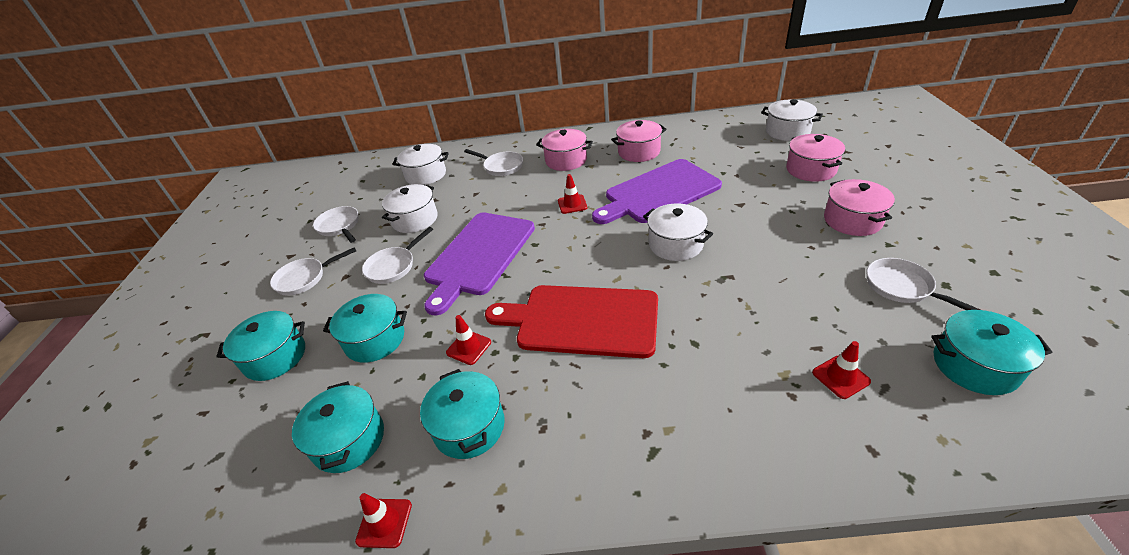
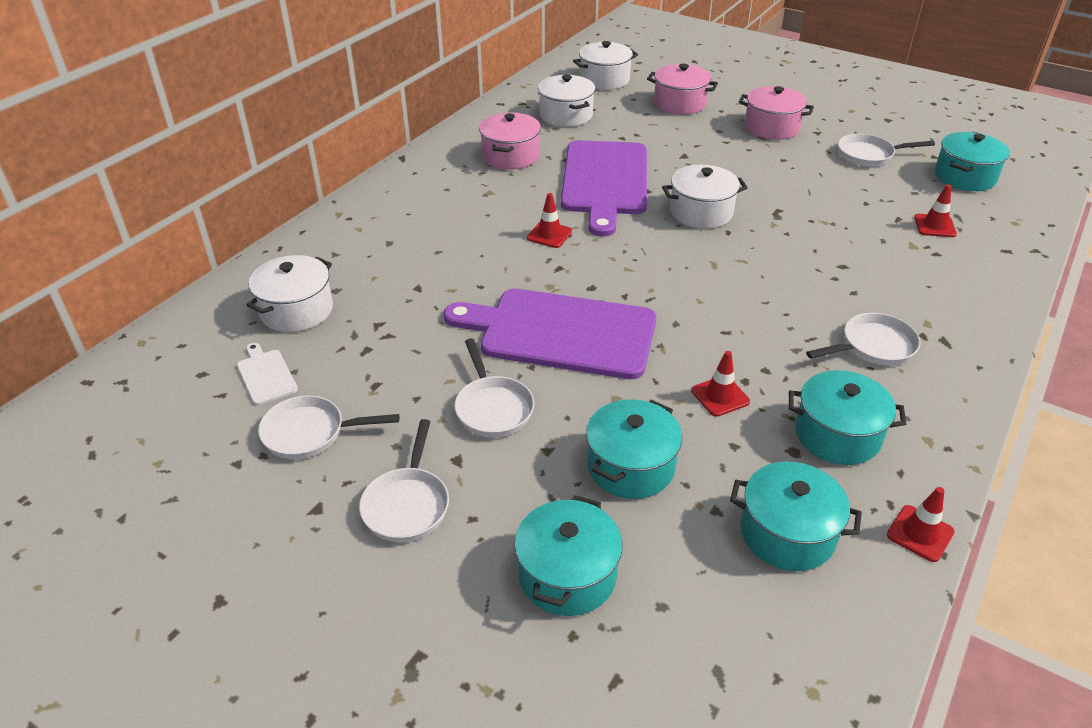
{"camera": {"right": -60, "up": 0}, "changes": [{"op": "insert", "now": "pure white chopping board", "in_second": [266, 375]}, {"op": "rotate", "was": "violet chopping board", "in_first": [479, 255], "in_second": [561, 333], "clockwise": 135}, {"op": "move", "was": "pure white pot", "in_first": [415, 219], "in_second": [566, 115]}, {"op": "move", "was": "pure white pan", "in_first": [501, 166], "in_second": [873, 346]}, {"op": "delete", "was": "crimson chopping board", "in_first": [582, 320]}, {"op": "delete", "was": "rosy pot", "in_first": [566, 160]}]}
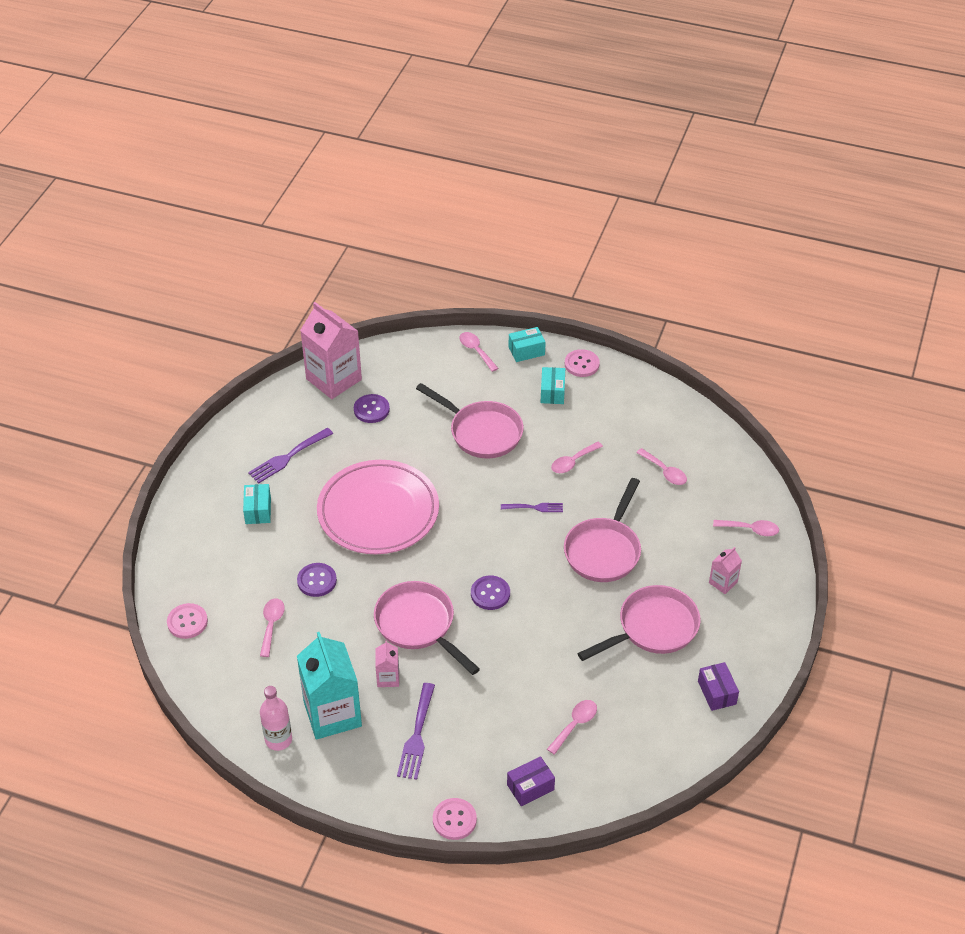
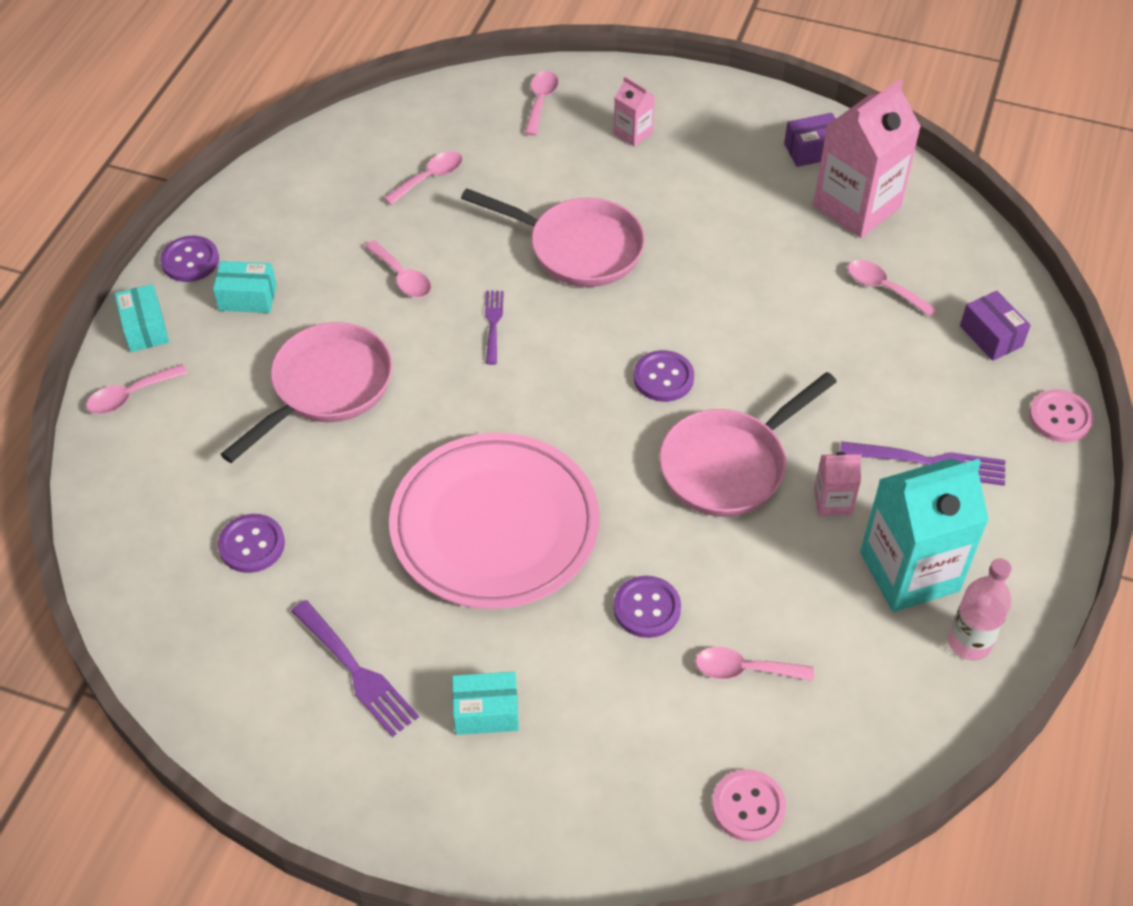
{"camera": {"right": -90, "up": 5}, "changes": [{"op": "recolor", "was": "rosy button", "now": "violet button", "in_first": [582, 364], "in_second": [190, 260]}, {"op": "move", "was": "rosy carton", "in_first": [334, 379], "in_second": [856, 207]}, {"op": "delete", "was": "rosy pan", "in_first": [653, 628]}]}
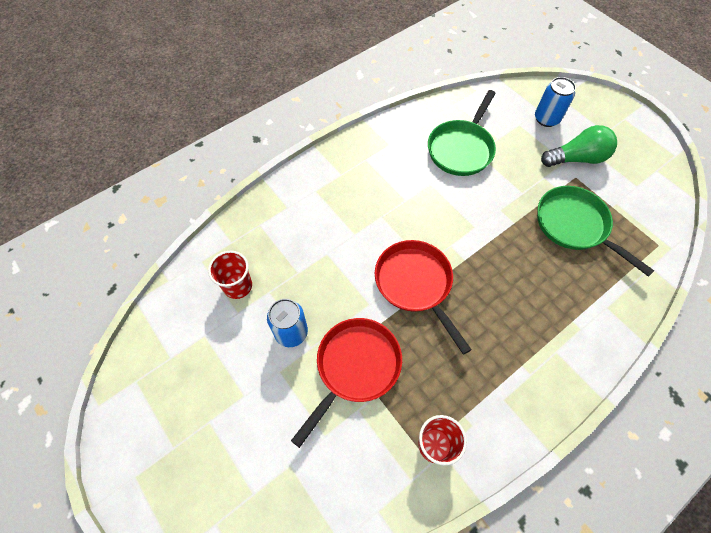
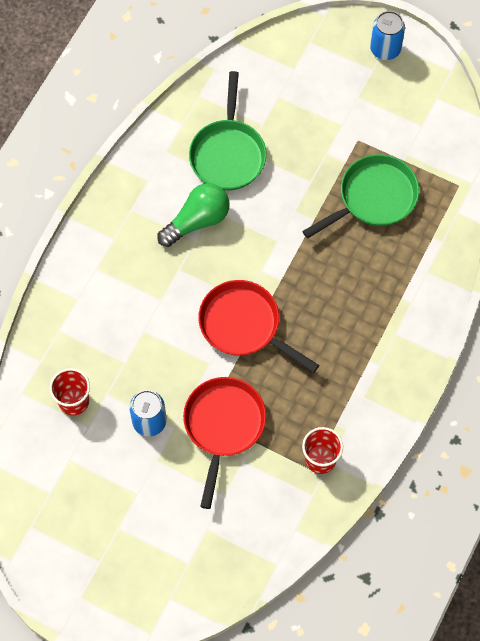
{"camera": {"right": -25, "up": 5}, "changes": [{"op": "move", "was": "emerald light bulb", "in_first": [576, 158], "in_second": [197, 221]}, {"op": "rotate", "was": "emerald pan", "in_first": [574, 226], "in_second": [373, 198], "clockwise": 120}, {"op": "move", "was": "blue tin", "in_first": [546, 119], "in_second": [385, 49]}]}
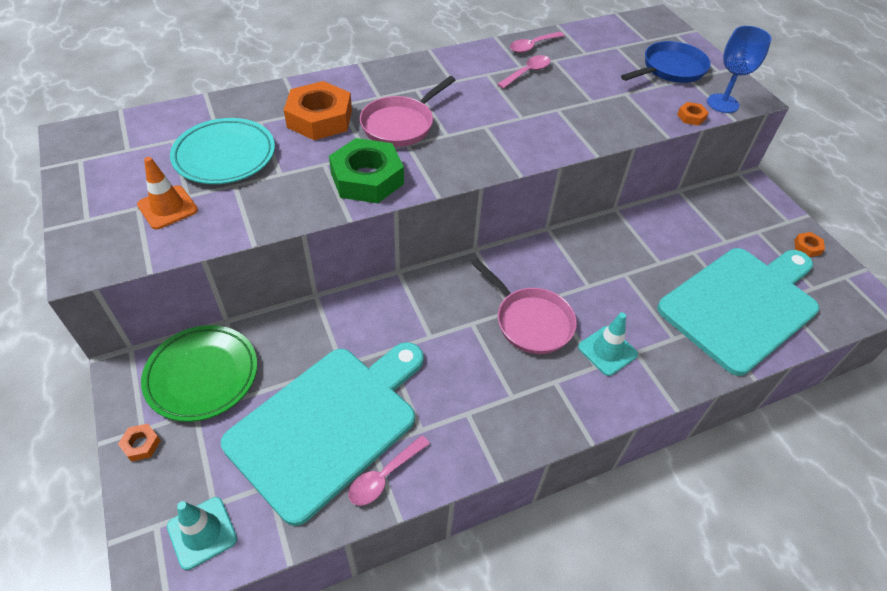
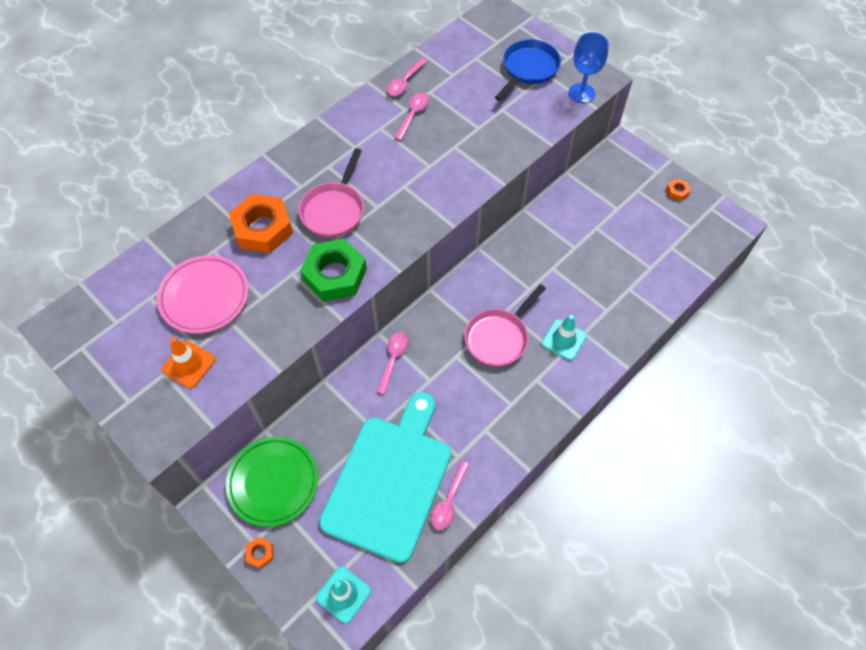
{"camera": {"right": -20, "up": 10}, "changes": [{"op": "recolor", "was": "aqua dinner plate", "now": "rosy dinner plate", "in_first": [224, 156], "in_second": [204, 297]}, {"op": "insert", "now": "rosy teaspoon", "in_second": [393, 359]}, {"op": "rotate", "was": "rosy pan", "in_first": [530, 321], "in_second": [499, 337], "clockwise": 105}, {"op": "delete", "was": "aqua chopping board", "in_first": [741, 305]}, {"op": "delete", "was": "bright orange hexagon nut", "in_first": [691, 117]}]}
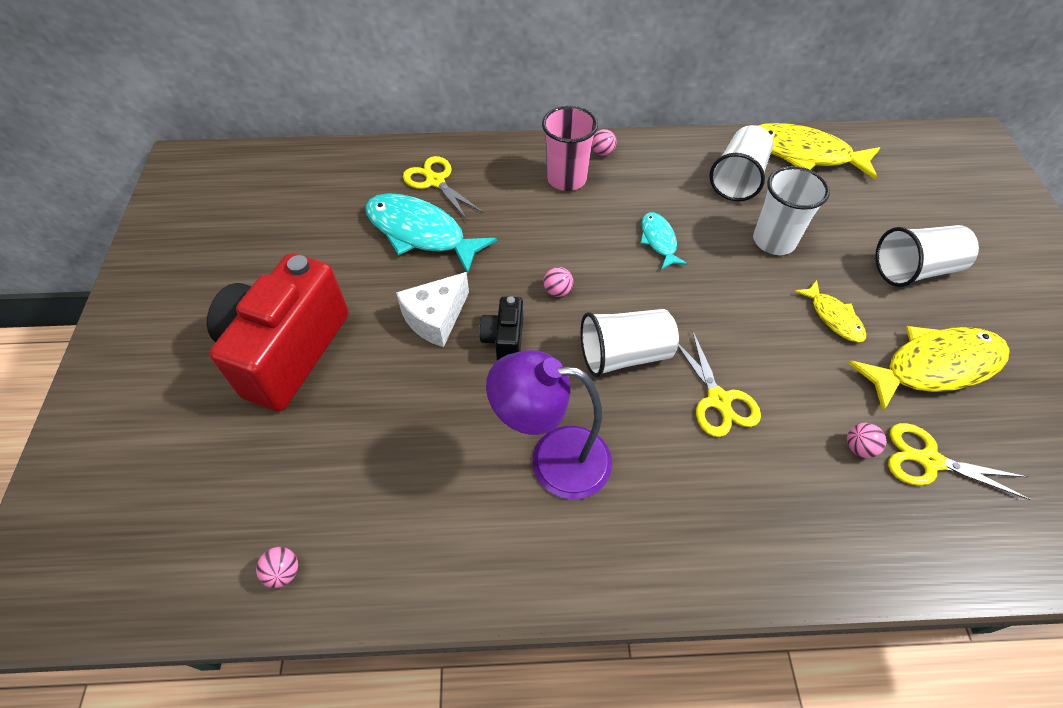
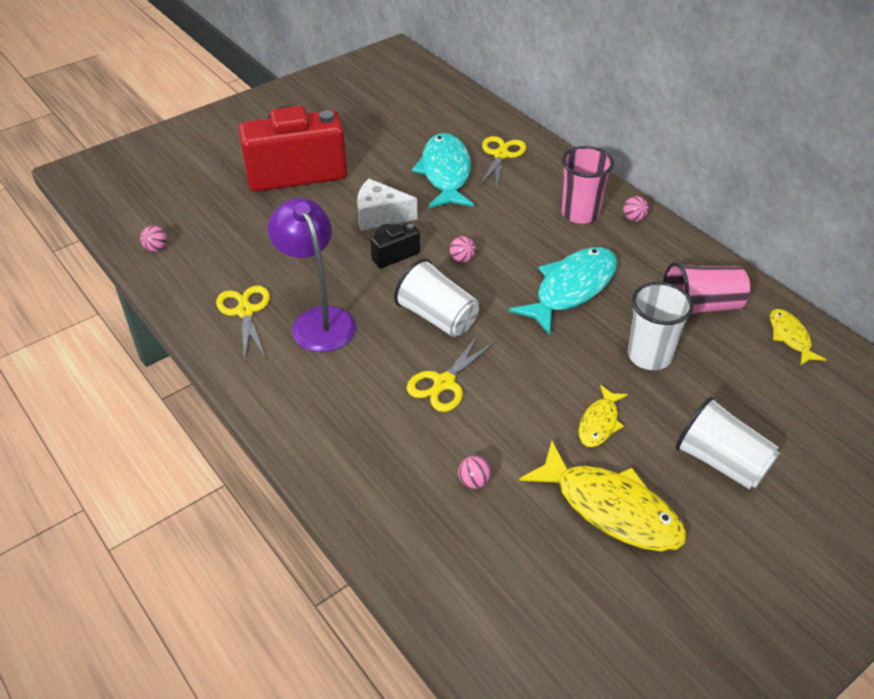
{"camera": {"right": 55, "up": -10}, "changes": [{"op": "move", "was": "yellow shears", "in_first": [929, 460], "in_second": [245, 311]}, {"op": "resize", "was": "aqua toy fish", "in_first": [659, 240], "in_second": [571, 289], "ratio": 1.9}, {"op": "recolor", "was": "pure white beaker", "now": "rosy beaker", "in_first": [738, 179], "in_second": [700, 306]}, {"op": "resize", "was": "yellow toy fish", "in_first": [804, 154], "in_second": [790, 337], "ratio": 0.53}]}
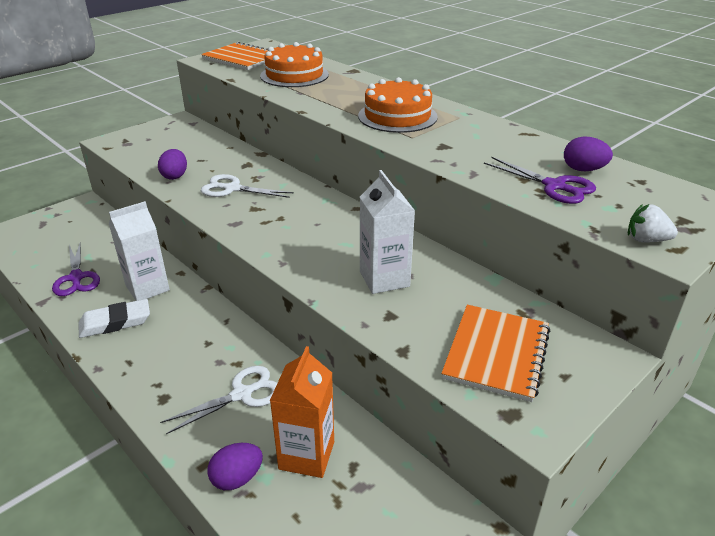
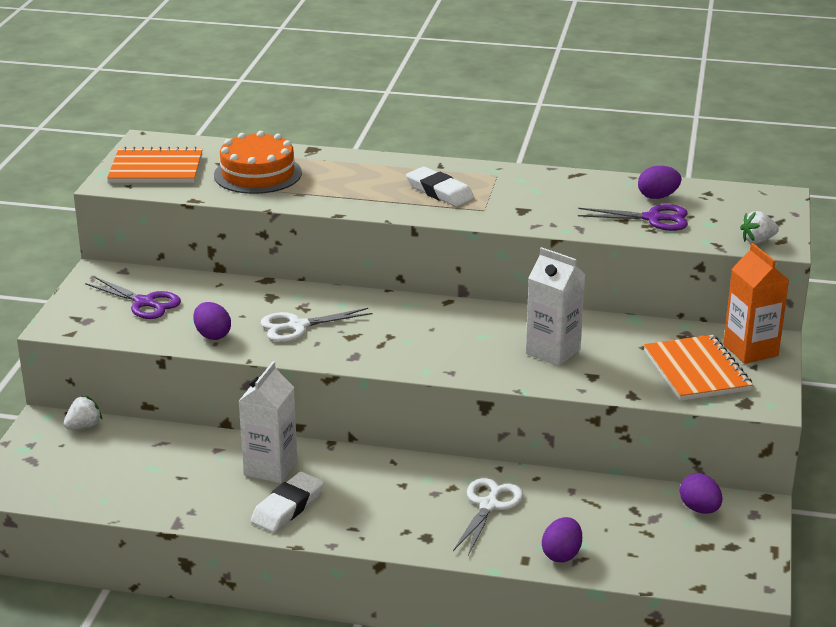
{"camera": {"right": -35, "up": -5}, "changes": [{"op": "insert", "now": "pure white berry", "in_second": [84, 426]}, {"op": "move", "was": "violet shears", "in_first": [76, 278], "in_second": [144, 303]}, {"op": "replace", "was": "bright orange gateau", "now": "pure white eraser", "in_first": [397, 116], "in_second": [439, 192]}, {"op": "insert", "now": "violet egg shape", "in_second": [699, 509]}, {"op": "move", "was": "bright orange carton", "in_first": [306, 455], "in_second": [750, 350]}]}
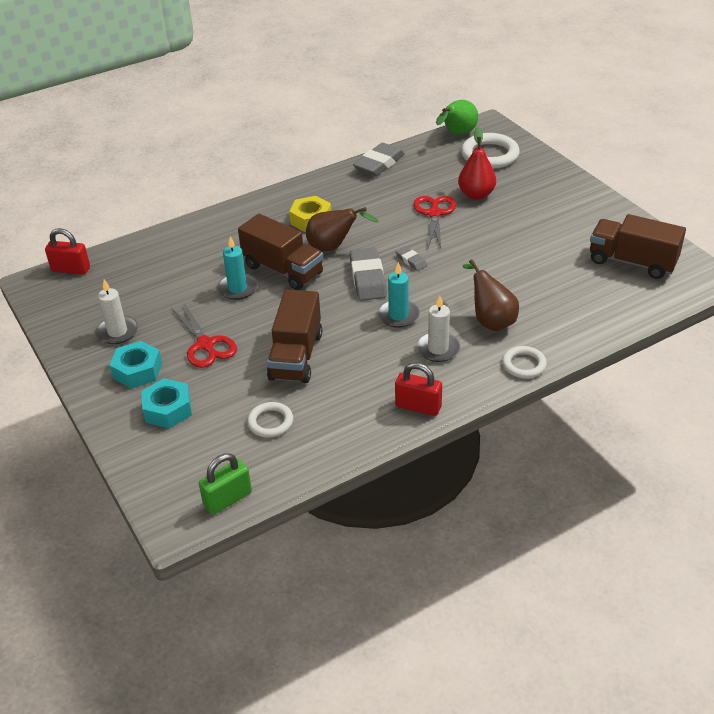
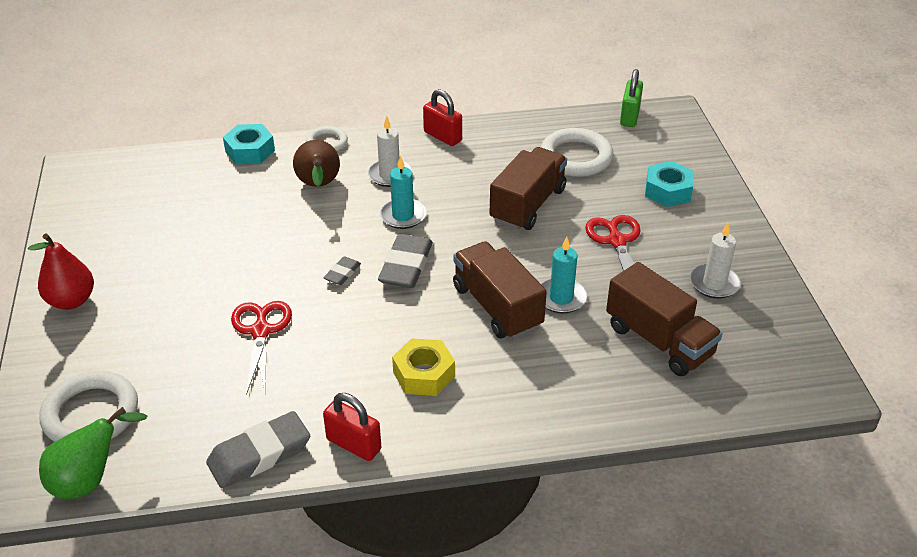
{"camera": {"right": -160, "up": 0}, "changes": [{"op": "move", "was": "crimson pear fruit", "in_first": [476, 195], "in_second": [71, 301]}, {"op": "move", "was": "aqua hexagon nut", "in_first": [137, 371], "in_second": [250, 151]}, {"op": "rotate", "was": "crimson shears", "in_first": [434, 214], "in_second": [261, 331], "clockwise": 150}, {"op": "rotate", "was": "grey eraser", "in_first": [411, 261], "in_second": [342, 273], "clockwise": 45}, {"op": "move", "was": "crimson lock", "in_first": [71, 269], "in_second": [354, 444]}, {"op": "resize", "was": "pure white ring", "in_first": [270, 422], "in_second": [576, 157], "ratio": 1.71}, {"op": "move", "was": "russet lorry", "in_first": [632, 262], "in_second": [659, 341]}, {"op": "rotate", "was": "emerald lock", "in_first": [227, 499], "in_second": [629, 116], "clockwise": -60}, {"op": "delete", "was": "russet pear fruit", "in_first": [333, 247]}]}
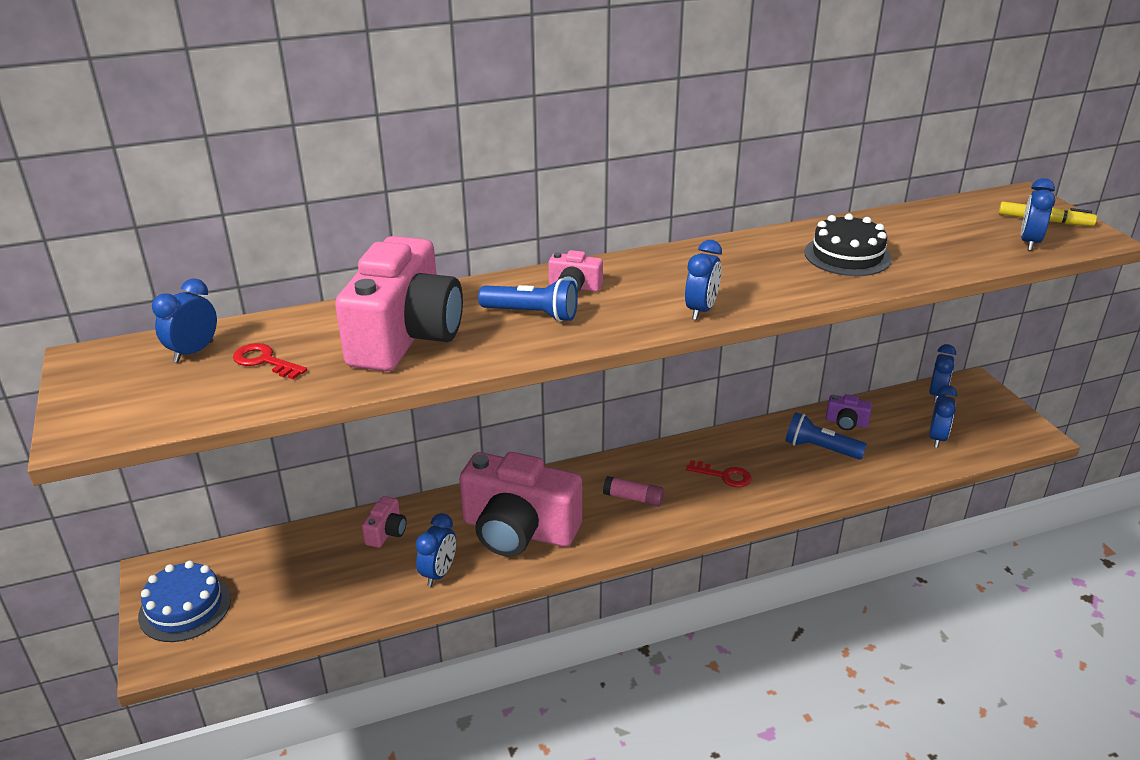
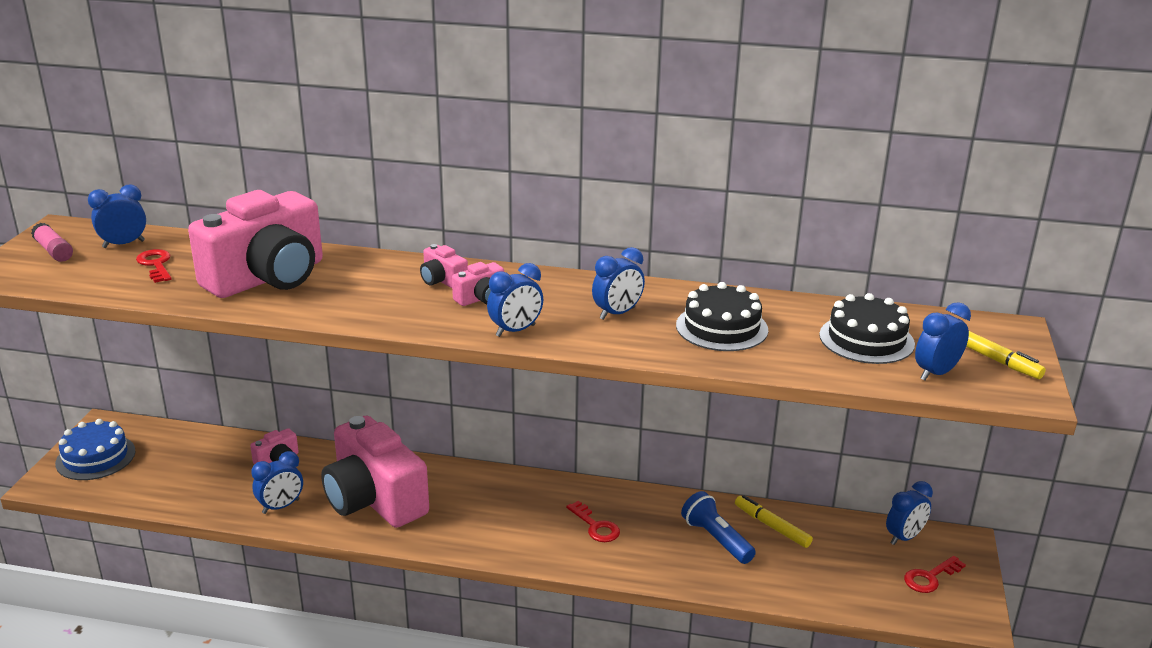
{"camera": {"right": 30, "up": -5}, "changes": [{"op": "move", "was": "rosy glue", "in_first": [633, 498], "in_second": [54, 251]}, {"op": "insert", "now": "rosy photo camera", "in_second": [481, 298]}, {"op": "move", "was": "blue bedside clock", "in_first": [937, 438], "in_second": [617, 313]}, {"op": "replace", "was": "violet photo camera", "now": "yellow marker", "in_first": [846, 422], "in_second": [772, 526]}, {"op": "insert", "now": "jet-black gateau", "in_second": [866, 339]}, {"op": "insert", "now": "crimson key", "in_second": [930, 577]}, {"op": "delete", "was": "blue flashlight", "in_first": [532, 314]}]}
